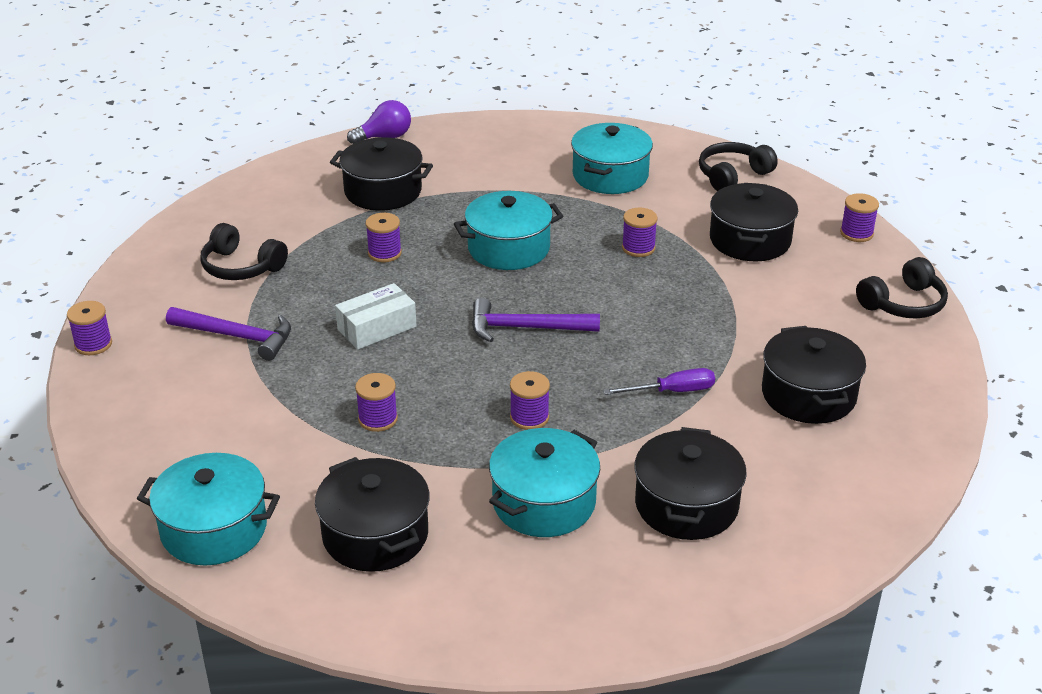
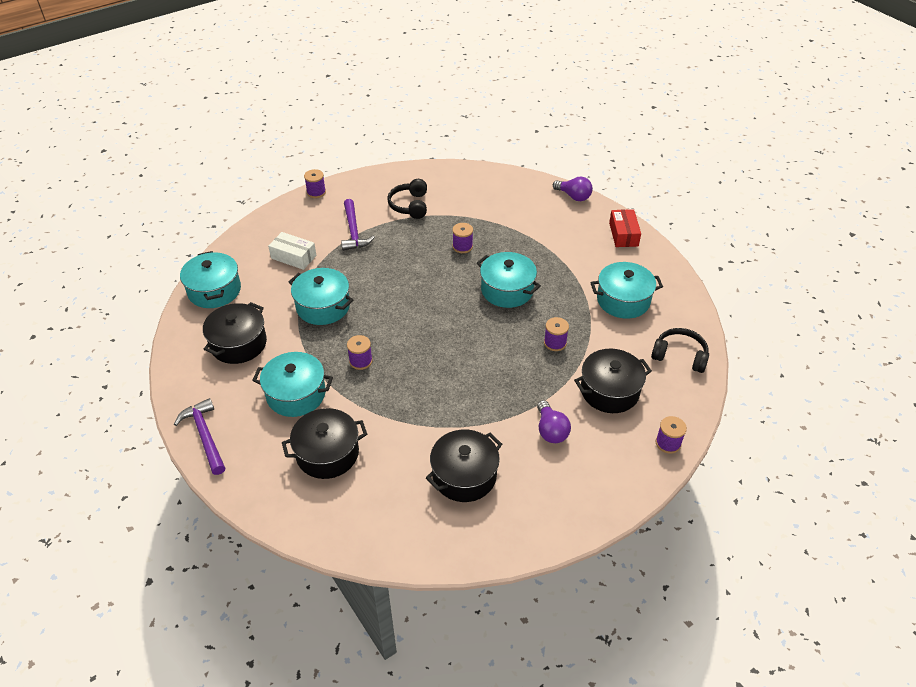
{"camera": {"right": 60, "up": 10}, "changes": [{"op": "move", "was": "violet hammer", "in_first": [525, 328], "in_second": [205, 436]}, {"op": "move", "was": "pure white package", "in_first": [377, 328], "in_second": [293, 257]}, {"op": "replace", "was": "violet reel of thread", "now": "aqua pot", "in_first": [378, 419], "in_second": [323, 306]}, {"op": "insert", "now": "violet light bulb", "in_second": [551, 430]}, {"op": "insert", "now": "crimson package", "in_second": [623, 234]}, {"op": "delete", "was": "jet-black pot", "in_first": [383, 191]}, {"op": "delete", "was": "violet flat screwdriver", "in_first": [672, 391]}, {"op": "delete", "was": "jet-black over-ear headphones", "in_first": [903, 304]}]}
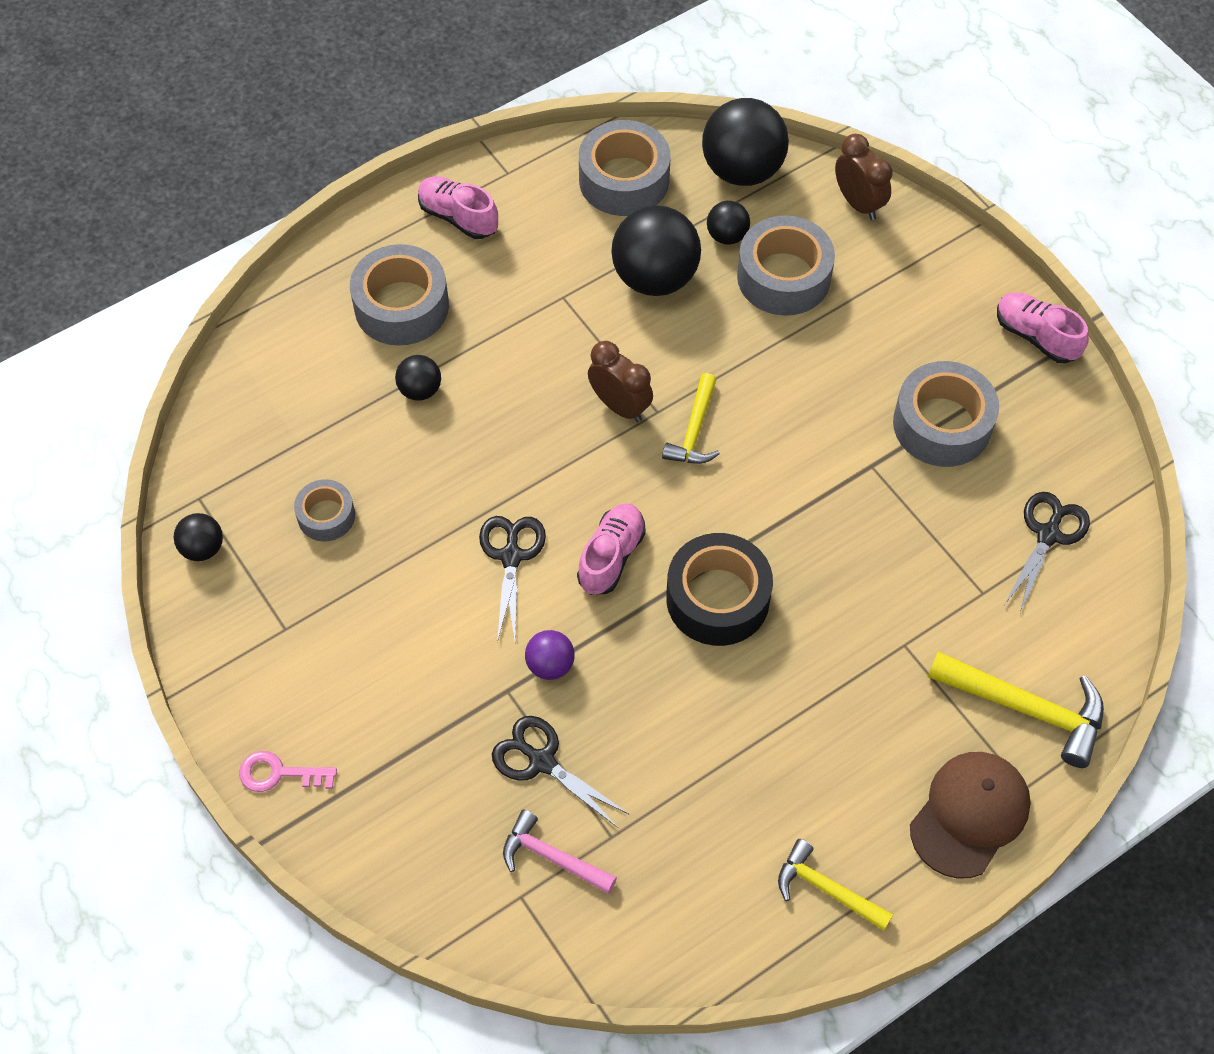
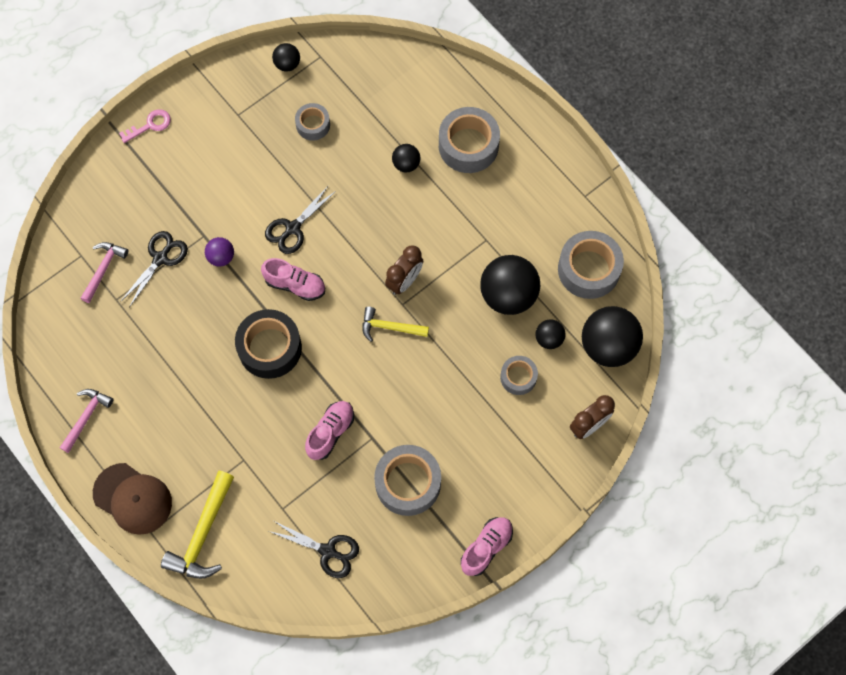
{"camera": {"right": 85, "up": 10}, "changes": [{"op": "recolor", "was": "yellow hammer", "now": "rosy hammer", "in_first": [826, 889], "in_second": [86, 417]}, {"op": "rotate", "was": "rosy key", "in_first": [279, 773], "in_second": [150, 125], "clockwise": 60}, {"op": "rotate", "was": "jet-black shears", "in_first": [511, 556], "in_second": [292, 228], "clockwise": 135}, {"op": "move", "was": "rosy shoe", "in_first": [458, 217], "in_second": [330, 432]}, {"op": "resize", "was": "grey sticky tape", "in_first": [783, 277], "in_second": [518, 377], "ratio": 0.57}]}
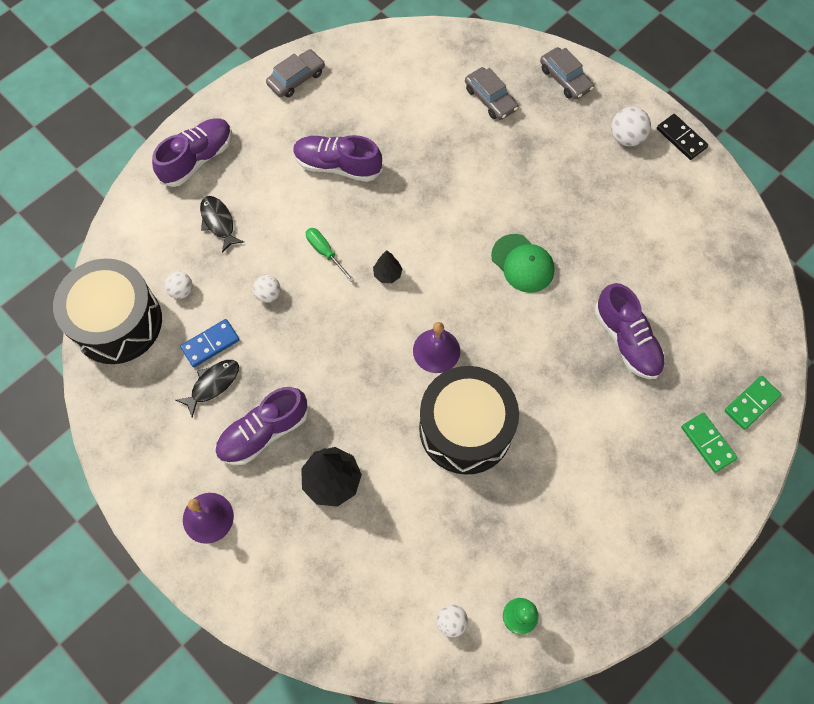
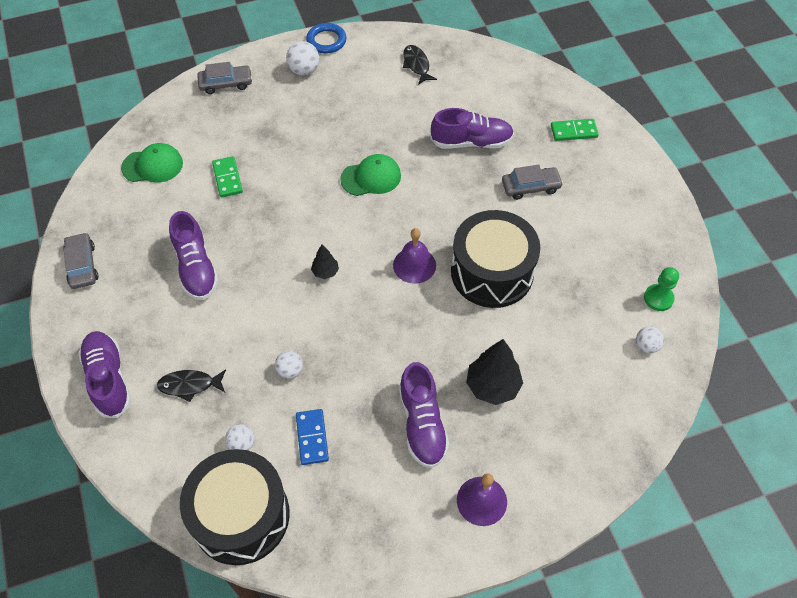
{"camera": {"right": -65, "up": -10}, "changes": [{"op": "insert", "now": "emerald cap", "in_second": [153, 165]}, {"op": "rotate", "was": "violet shoe", "in_first": [337, 165], "in_second": [196, 268], "clockwise": -60}, {"op": "move", "was": "emerald domino", "in_first": [751, 403], "in_second": [227, 178]}, {"op": "replace", "was": "jet-black domino", "now": "blue ring", "in_first": [681, 138], "in_second": [326, 41]}, {"op": "move", "was": "jet-black toy fish", "in_first": [212, 384], "in_second": [416, 65]}, {"op": "move", "was": "grey car", "in_first": [490, 99], "in_second": [530, 187]}, {"op": "delete", "was": "emerald flat screwdriver", "in_first": [325, 252]}]}
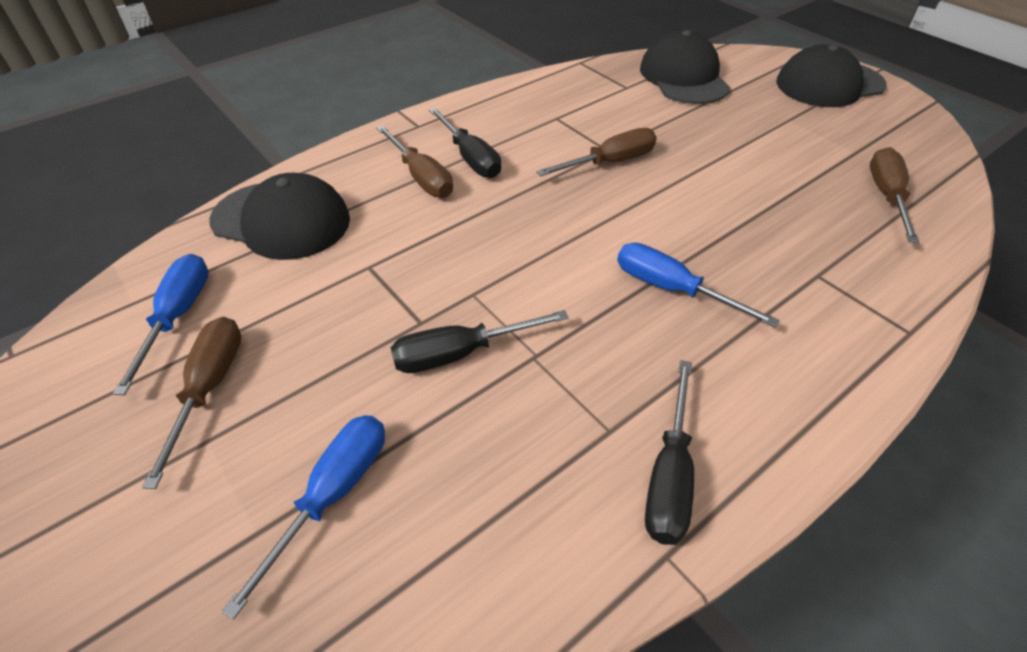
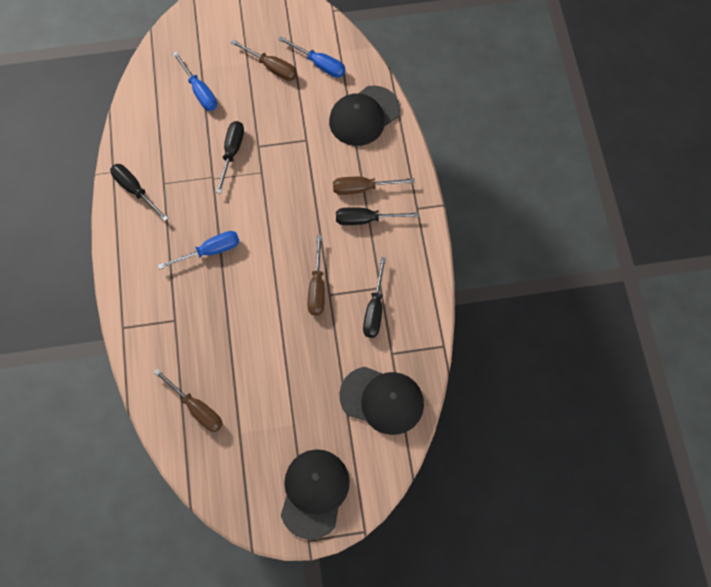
{"camera": {"right": 120, "up": 20}, "changes": [{"op": "insert", "now": "jet-black flat screwdriver", "in_second": [374, 309]}]}
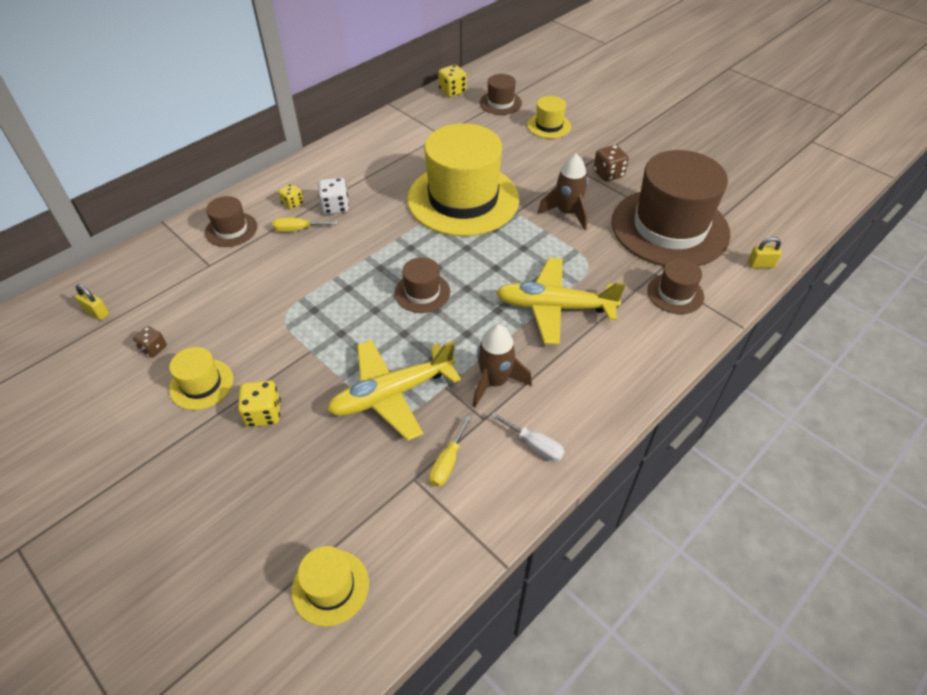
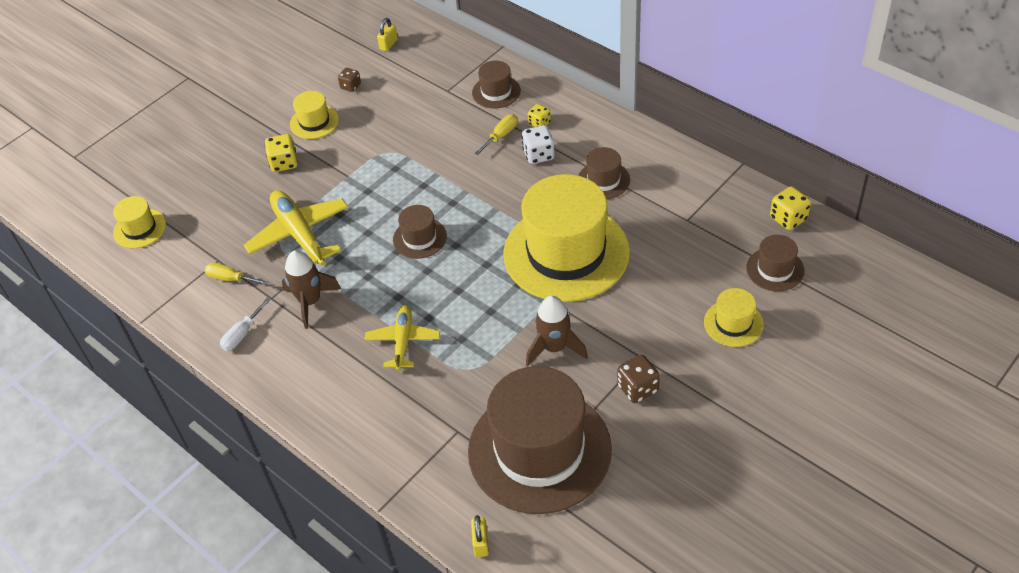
{"camera": {"right": 90, "up": 0}, "changes": [{"op": "resize", "was": "yellow aeroplane", "in_first": [554, 307], "in_second": [403, 341], "ratio": 0.63}, {"op": "rotate", "was": "yellow flat screwdriver", "in_first": [298, 229], "in_second": [501, 135], "clockwise": 45}, {"op": "move", "was": "russet hat", "in_first": [675, 293], "in_second": [603, 180]}]}
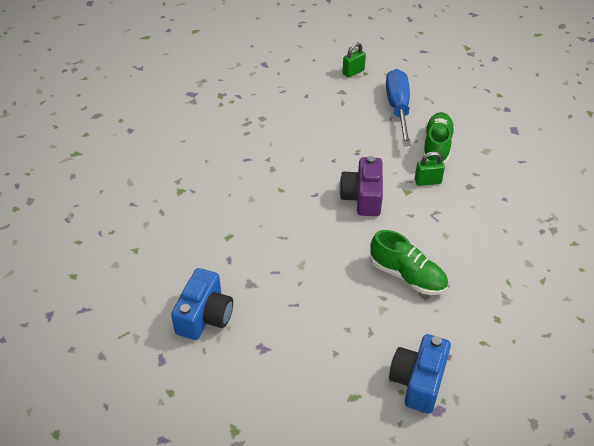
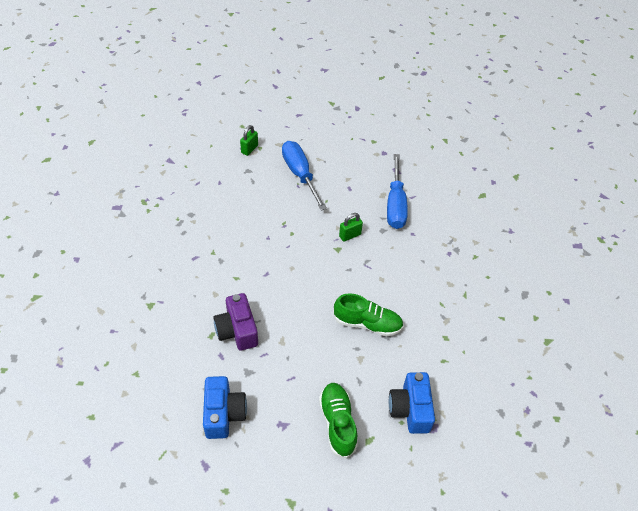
{"camera": {"right": -25, "up": 5}, "changes": [{"op": "move", "was": "violet photo camera", "in_first": [362, 197], "in_second": [237, 330]}, {"op": "move", "was": "emerald shoe", "in_first": [436, 147], "in_second": [337, 423]}, {"op": "insert", "now": "blue flat screwdriver", "in_second": [395, 204]}]}
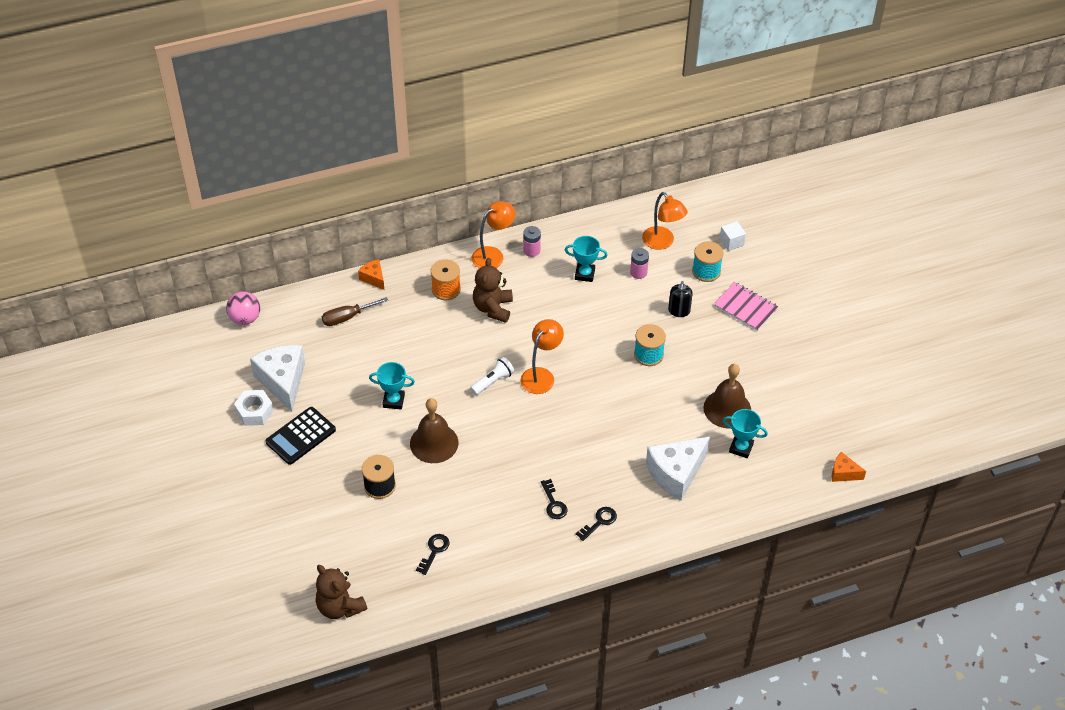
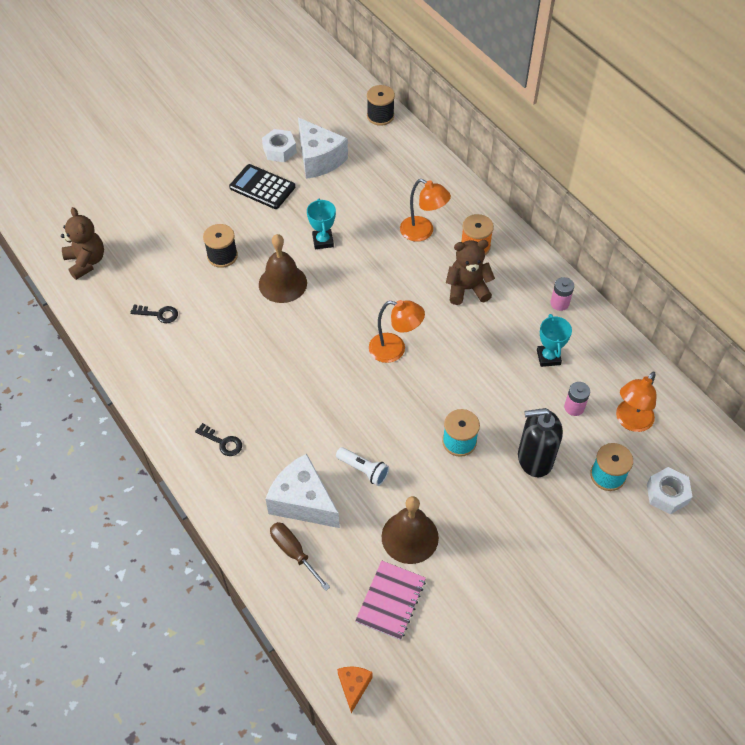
{"camera": {"right": 75, "up": 5}, "changes": [{"op": "rotate", "was": "russet teddy bear", "in_first": [340, 607], "in_second": [86, 262], "clockwise": 120}, {"op": "move", "was": "russet flat screwdriver", "in_first": [347, 317], "in_second": [294, 552]}, {"op": "rotate", "was": "pure white piece of cheese", "in_first": [283, 381], "in_second": [319, 159], "clockwise": 90}, {"op": "move", "was": "pure white flashlight", "in_first": [493, 381], "in_second": [363, 470]}, {"op": "move", "was": "rosy notebook", "in_first": [745, 307], "in_second": [390, 600]}, {"op": "replace", "was": "rosy play ball", "now": "jet-black reel of thread", "in_first": [245, 318], "in_second": [380, 116]}, {"op": "move", "was": "bright orange reading lamp", "in_first": [493, 255], "in_second": [423, 232]}, {"op": "resize", "was": "jet-black soap dispenser", "in_first": [679, 311], "in_second": [534, 459], "ratio": 1.69}, {"op": "replace", "was": "pure white solid cube", "now": "pure white hexagon nut", "in_first": [731, 242], "in_second": [667, 494]}, {"op": "delete", "was": "bright orange piece of cheese", "in_first": [373, 278]}, {"op": "delete", "was": "jet-black key", "in_first": [553, 503]}, {"op": "delete", "was": "aqua prize cup", "in_first": [741, 448]}]}
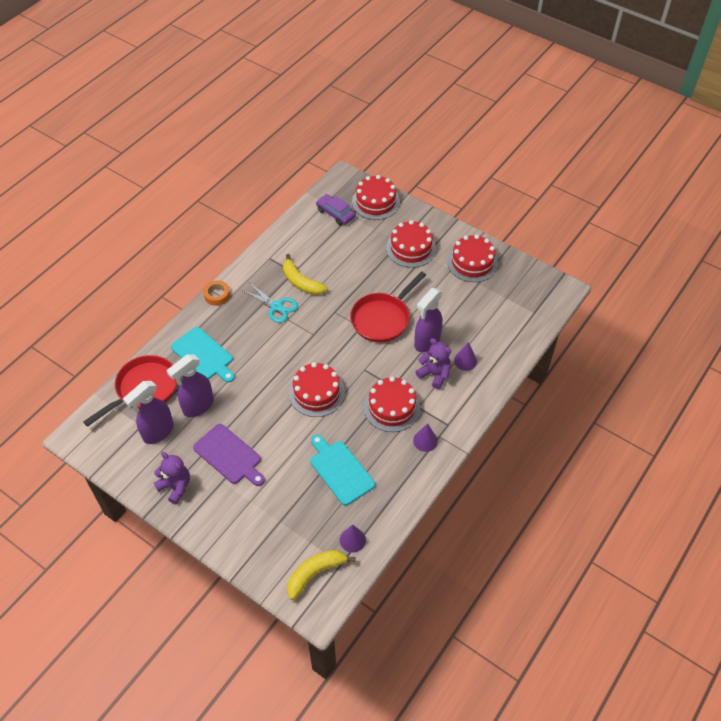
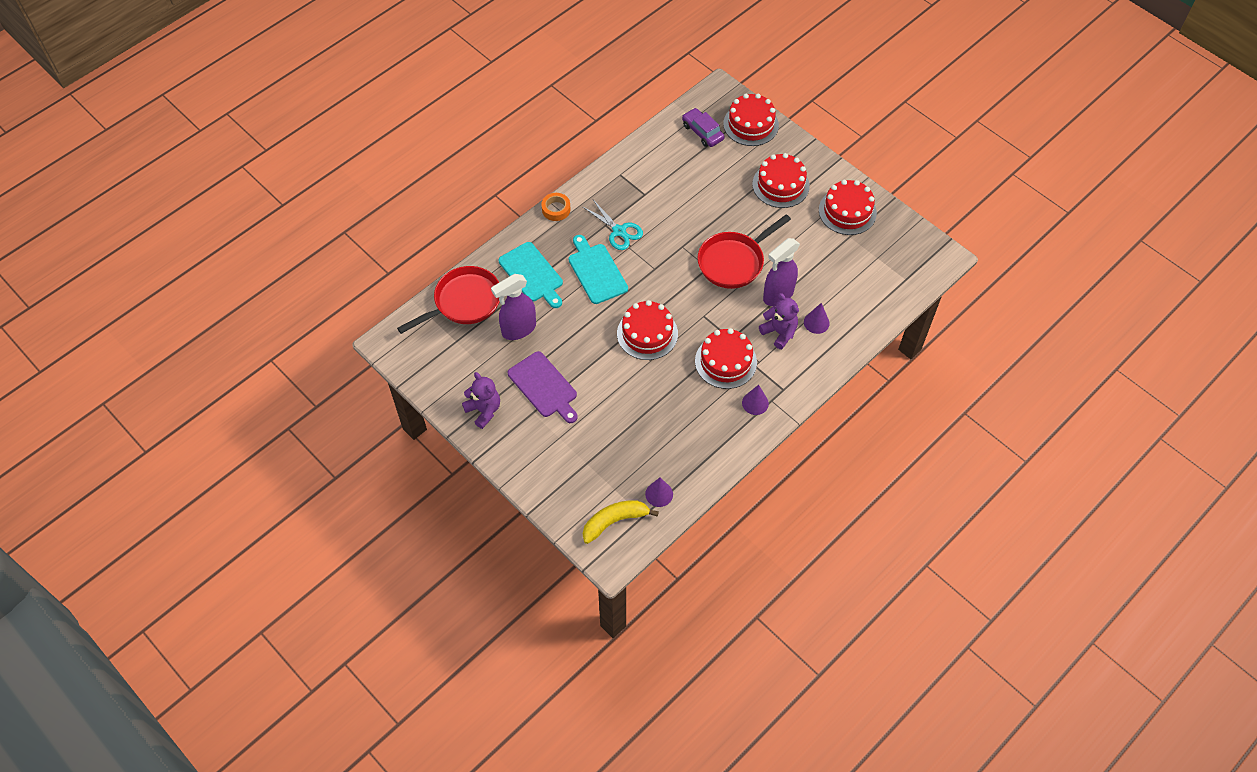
{"camera": {"right": 10, "up": 5}, "changes": [{"op": "move", "was": "aqua chopping board", "in_first": [340, 470], "in_second": [596, 271]}, {"op": "delete", "was": "violet spray bottle", "in_first": [158, 432]}, {"op": "delete", "was": "yellow toy banana", "in_first": [301, 282]}]}
